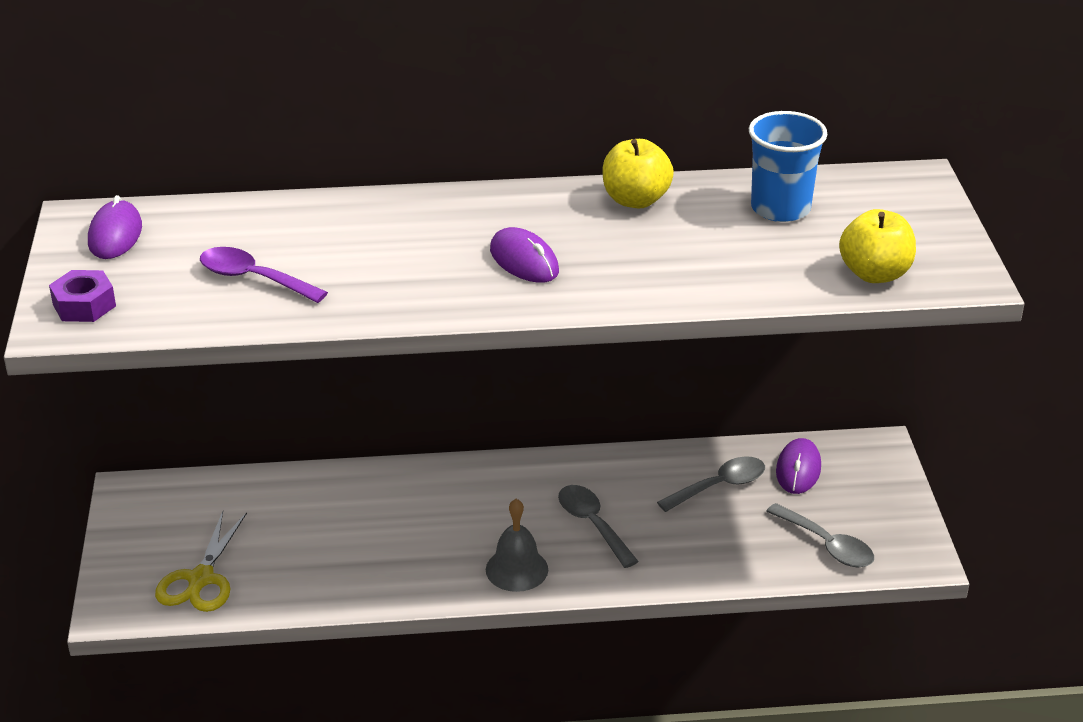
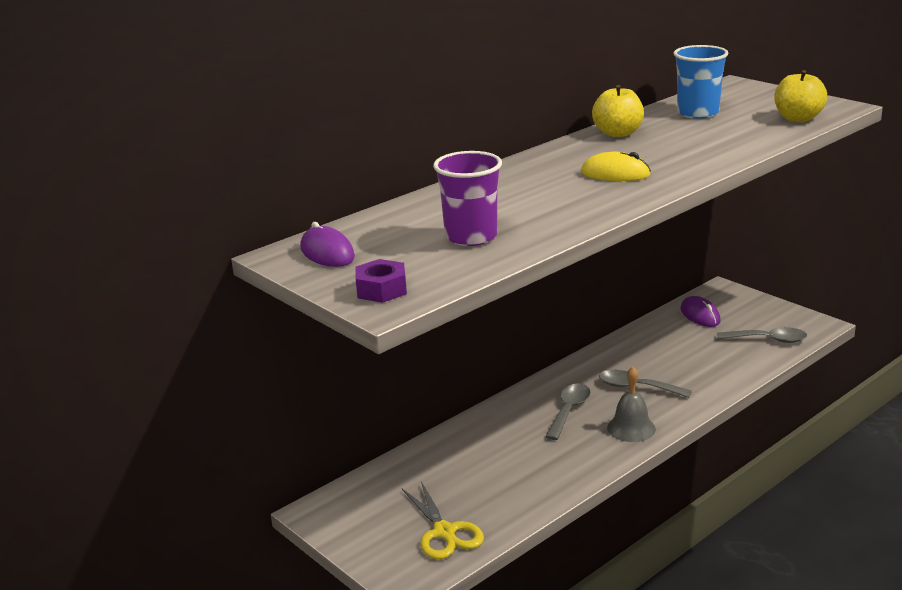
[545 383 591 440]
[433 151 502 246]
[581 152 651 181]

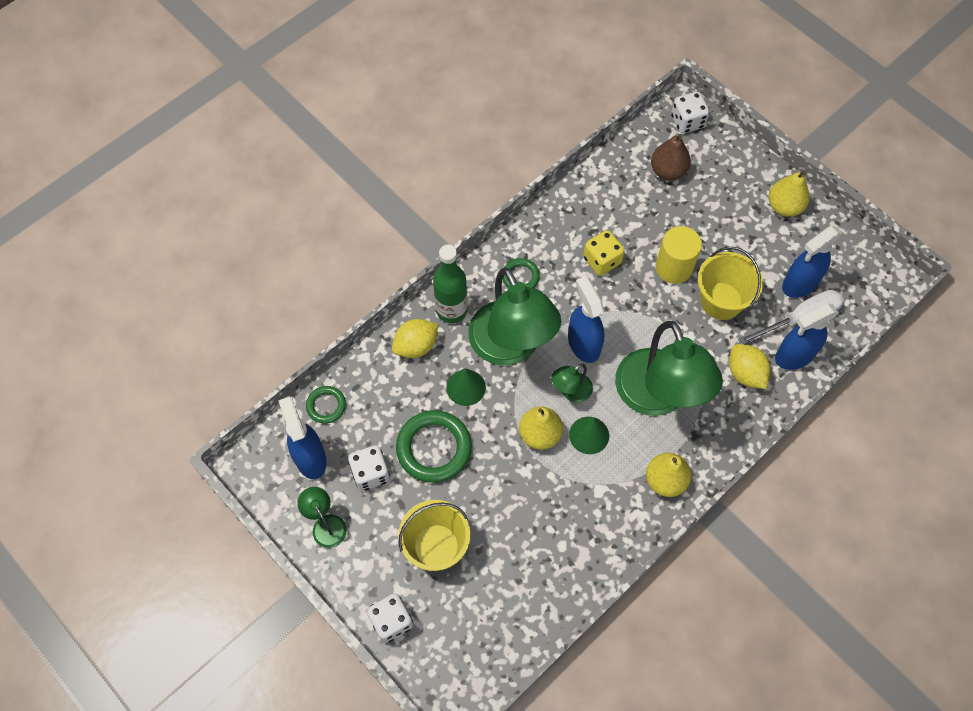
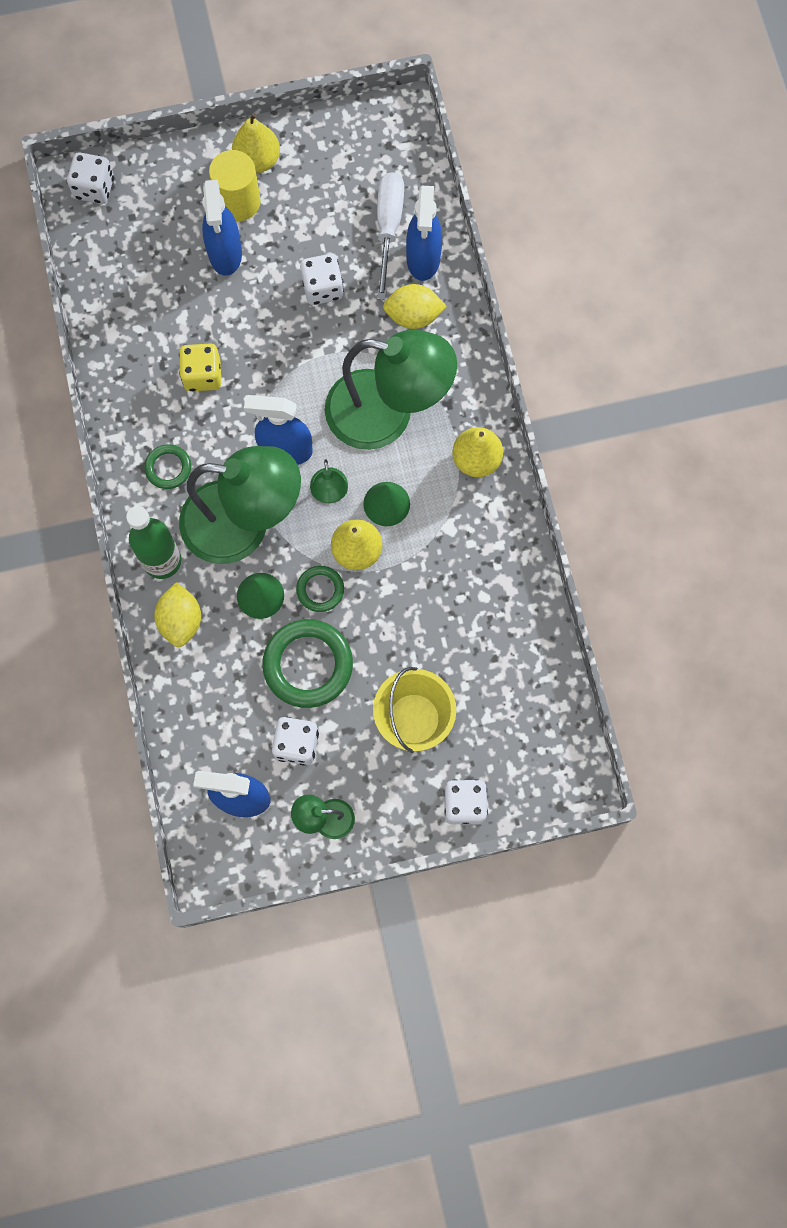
[651 134 691 180] (first image)
[296 566 344 612]
[209 150 261 221]
[202 180 242 276]
[300 254 344 305]

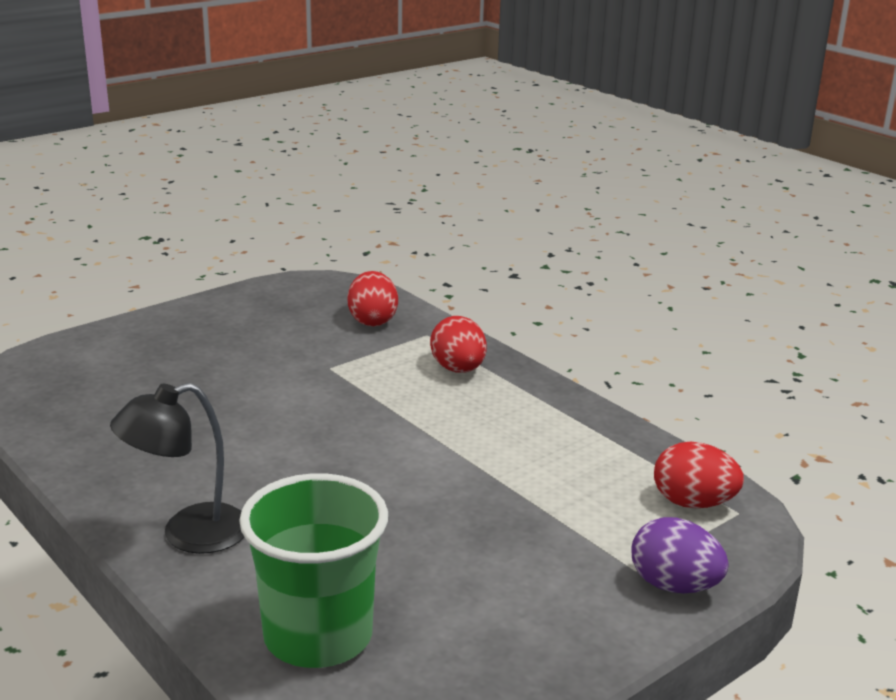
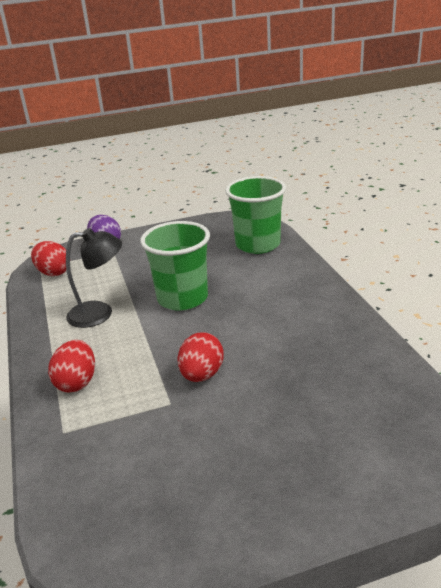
[140 221 210 311]
[66 228 122 328]
[177 332 224 382]

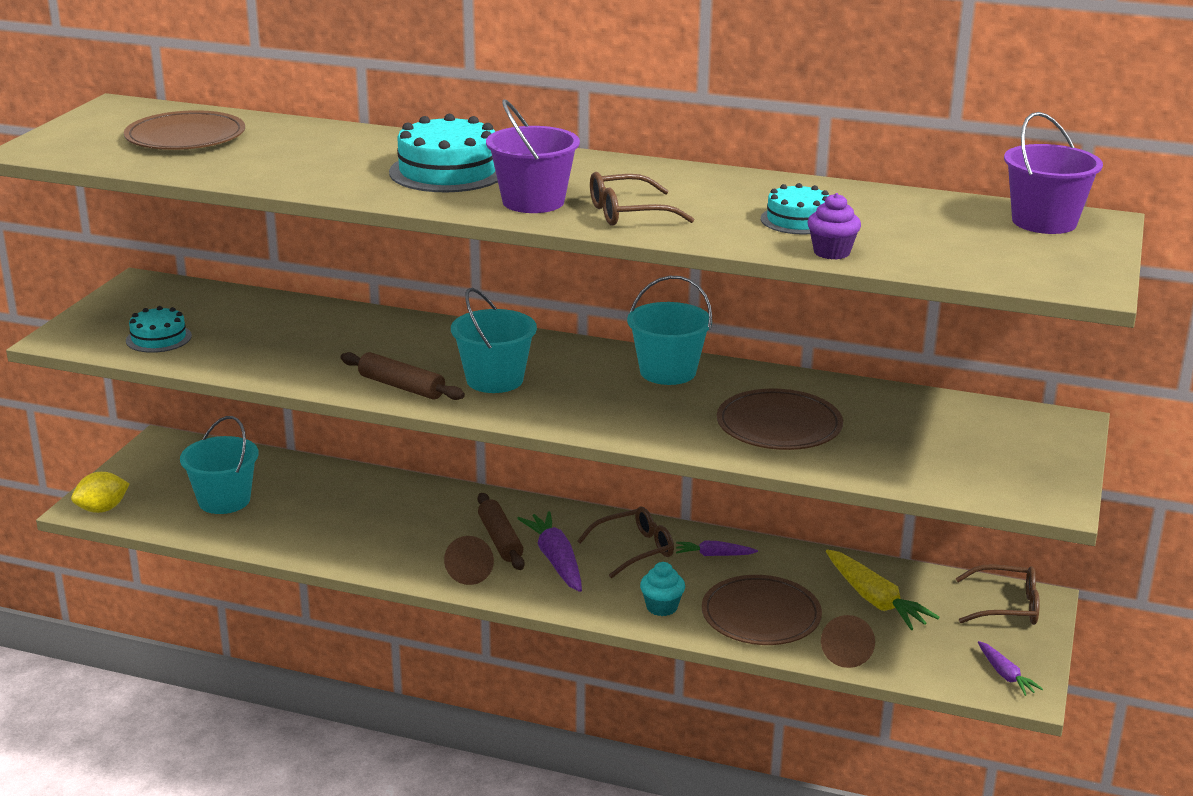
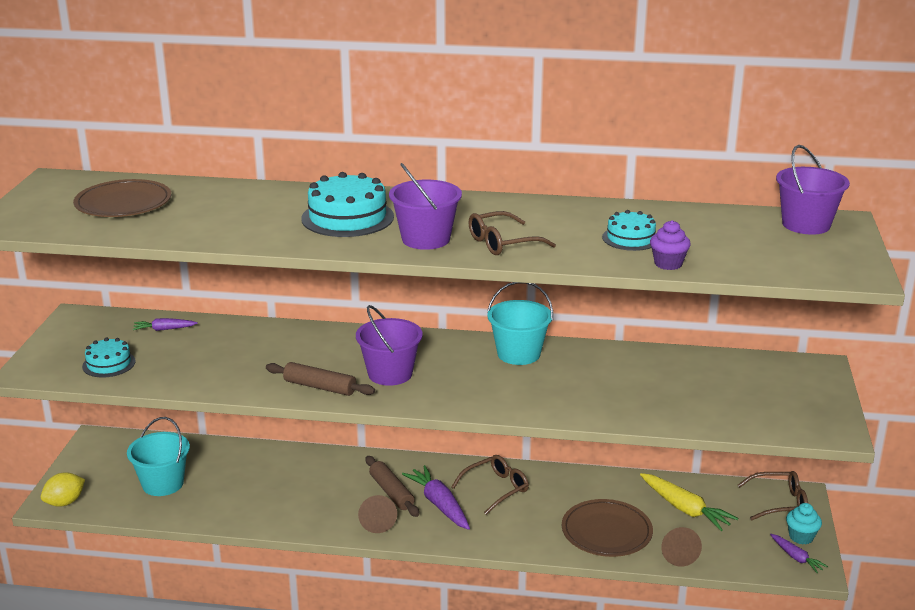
[717 389 843 450] (first image)
[786 503 822 544]
[133 318 198 331]
[356 305 423 386]

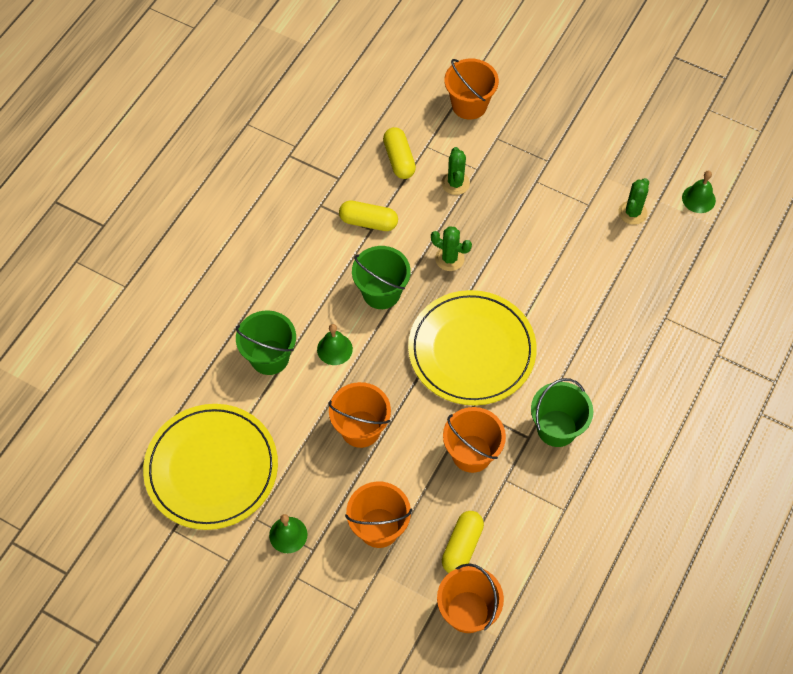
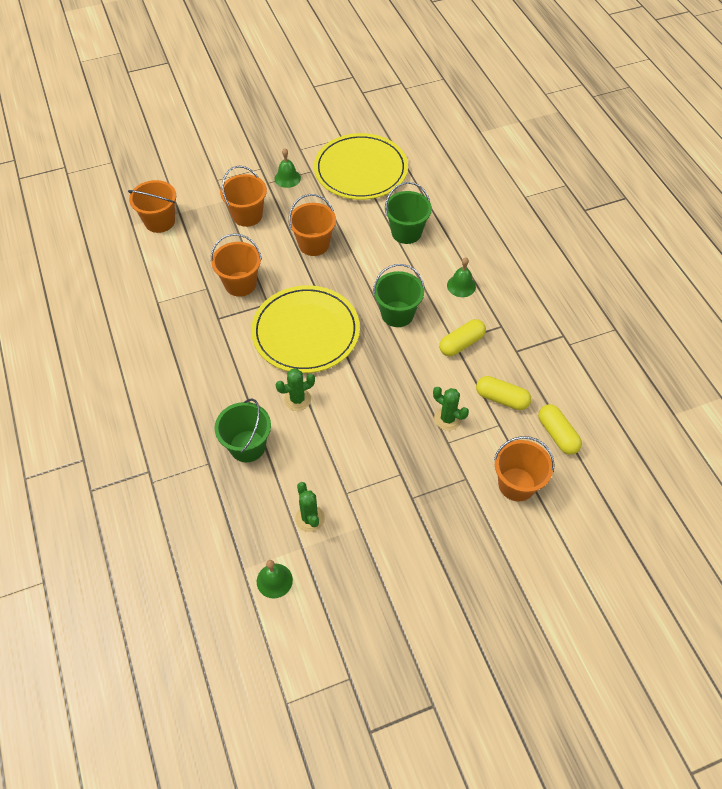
[447 257 476 297]
[276 369 315 411]
[538 404 582 455]
[215 398 271 462]

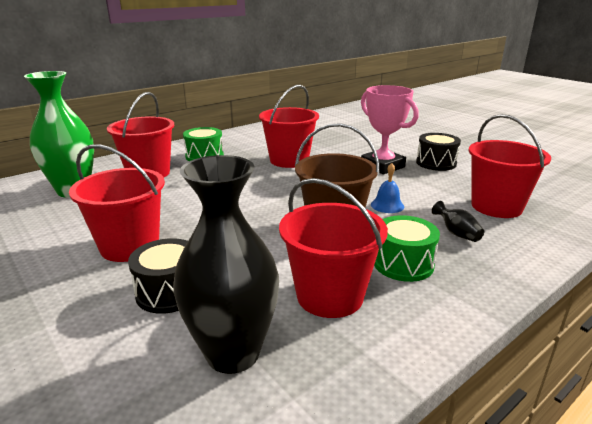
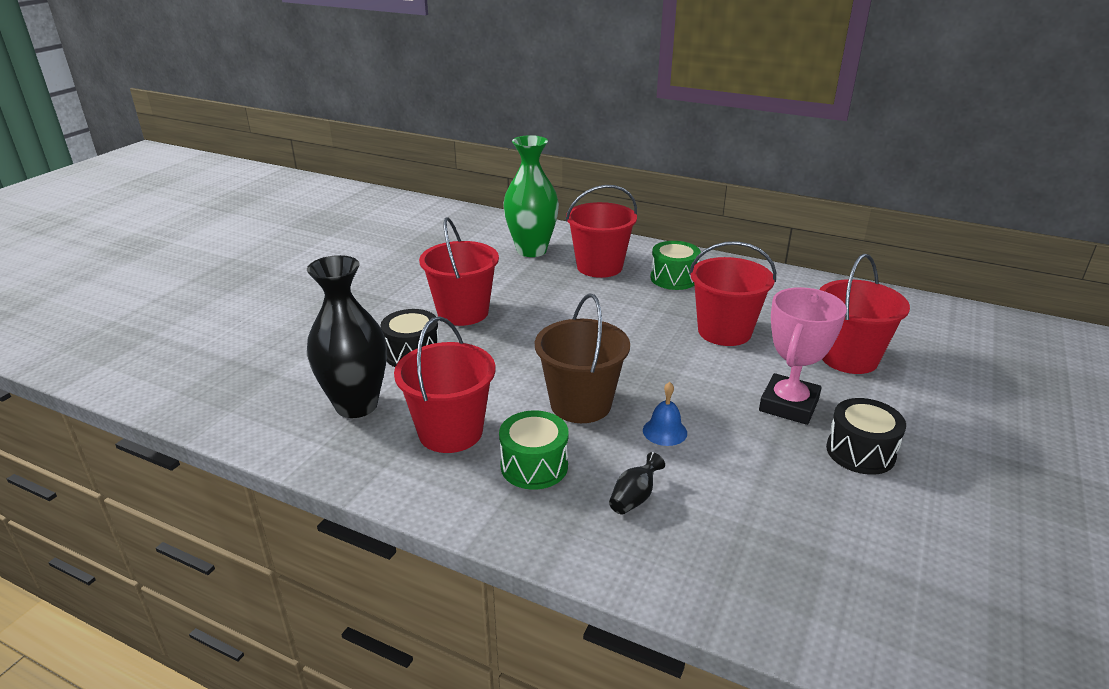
[819 254 910 374]

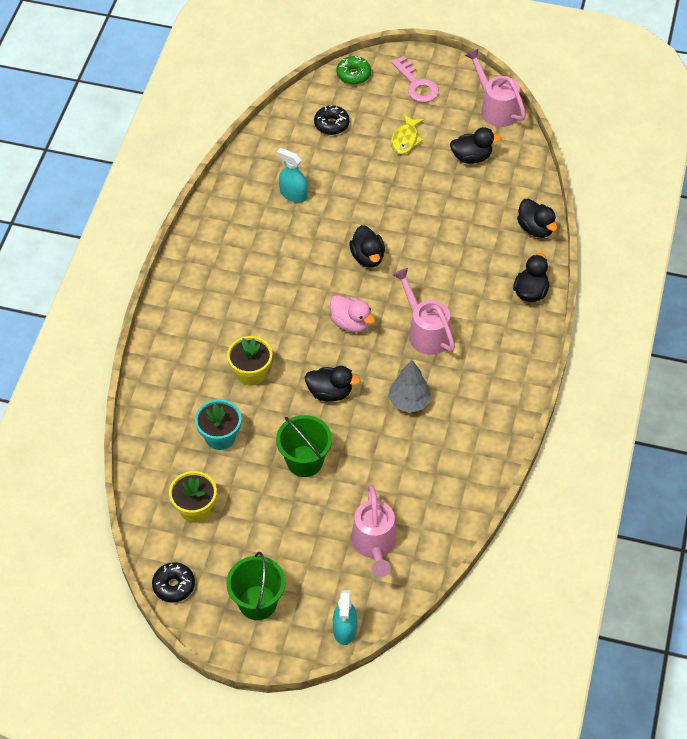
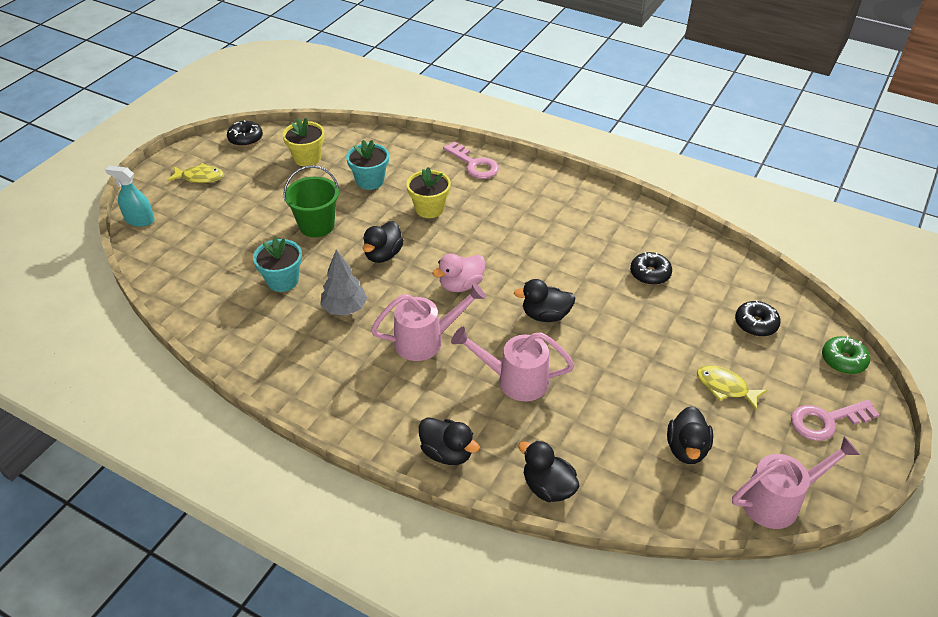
[253 237 302 292]
[443 141 499 179]
[451 327 574 401]
[167 163 224 183]
[630 252 672 285]
[518 440 580 502]

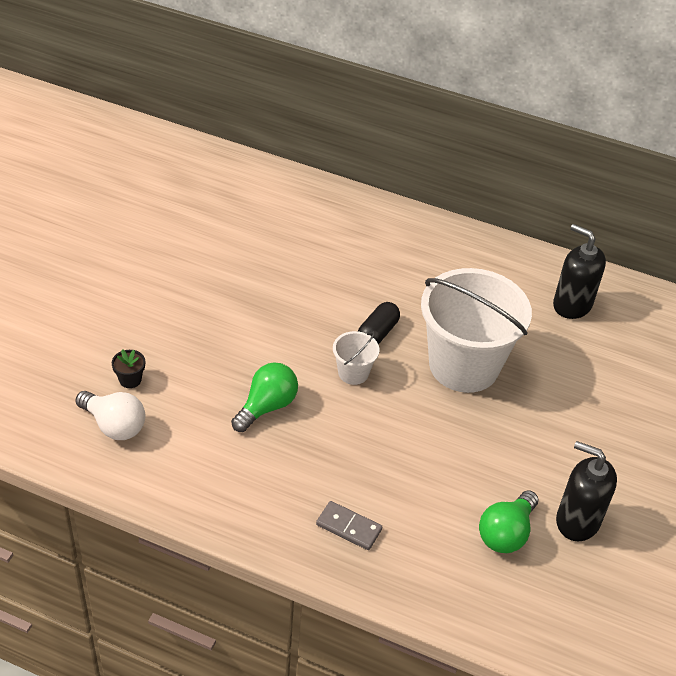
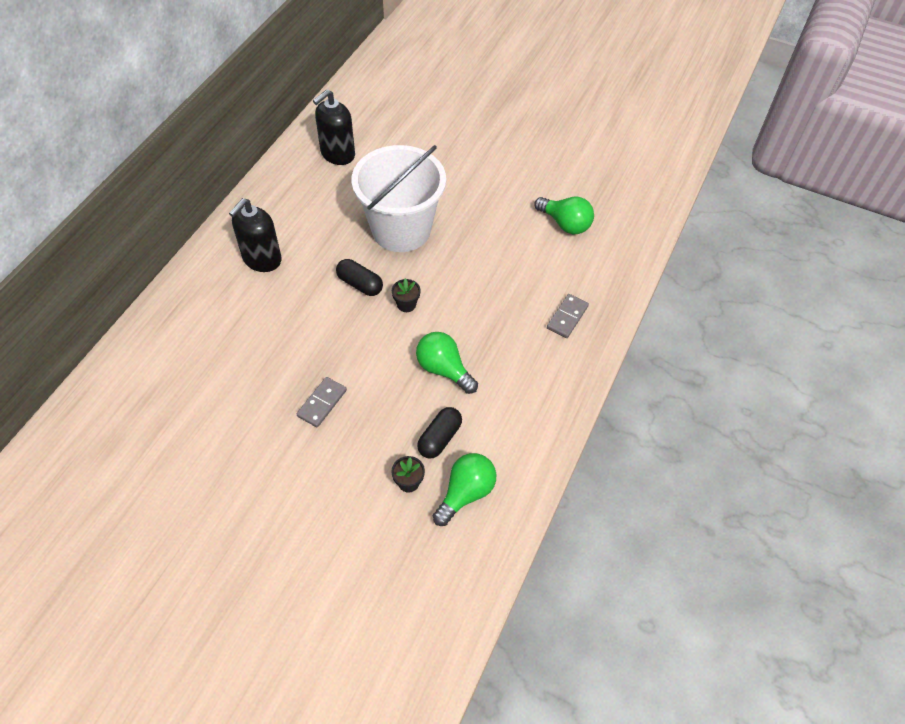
[297 377 347 427]
[417 407 462 459]
[229 198 282 272]
[392 278 421 312]
[433 453 496 526]

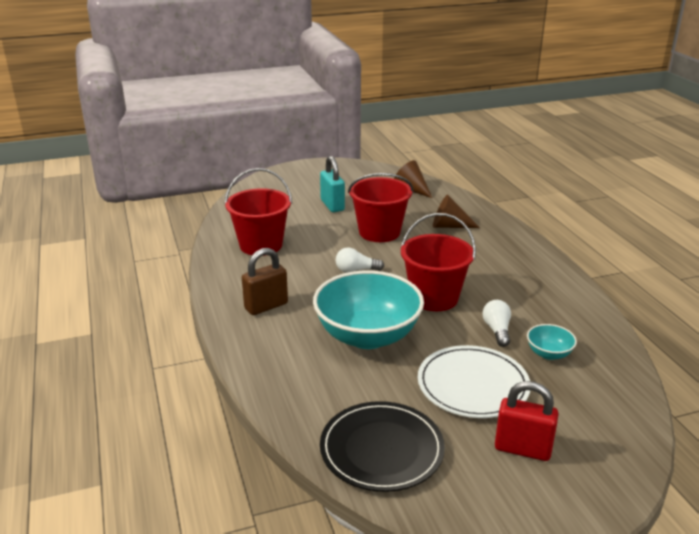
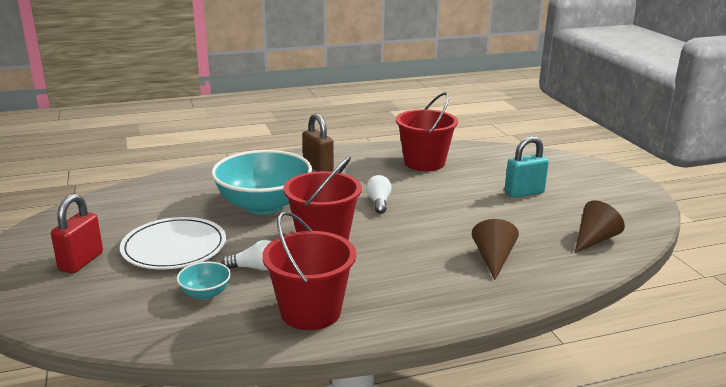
[320 401 445 492] (first image)
[262 211 356 330]

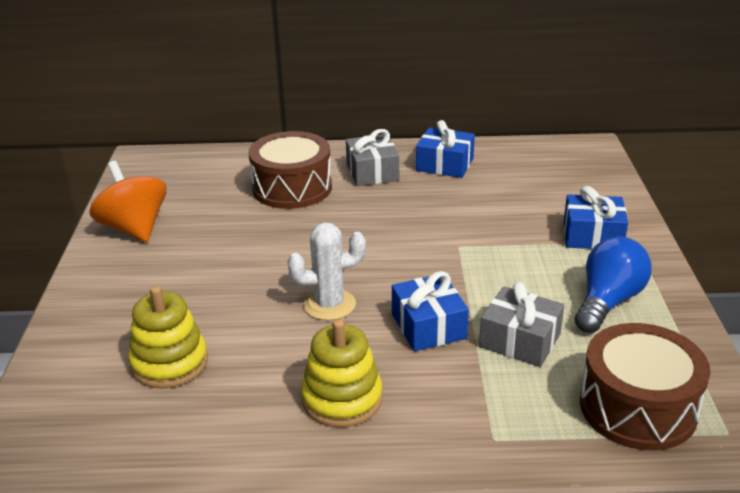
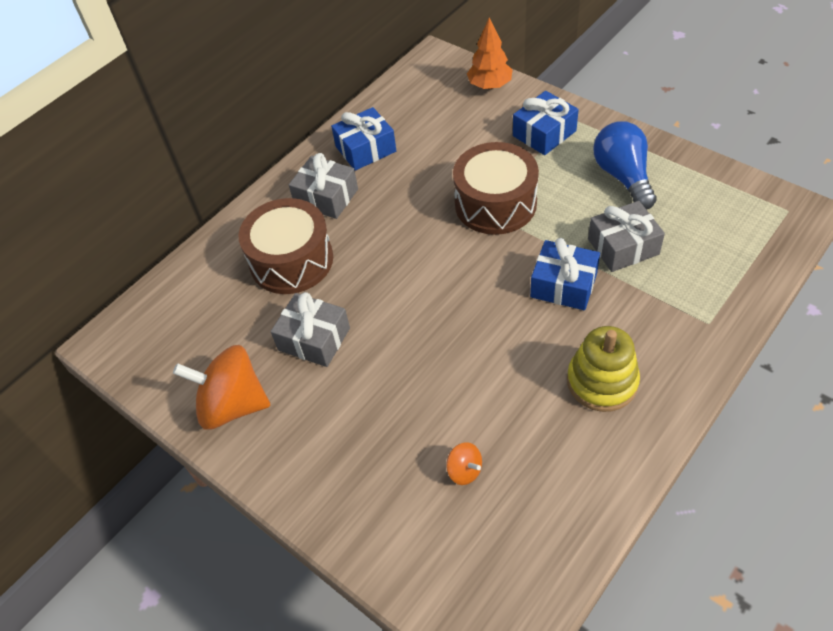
[287 223 366 321] (first image)
[271 292 350 367]
[467 18 512 89]
[453 142 539 235]
[446 442 482 485]

